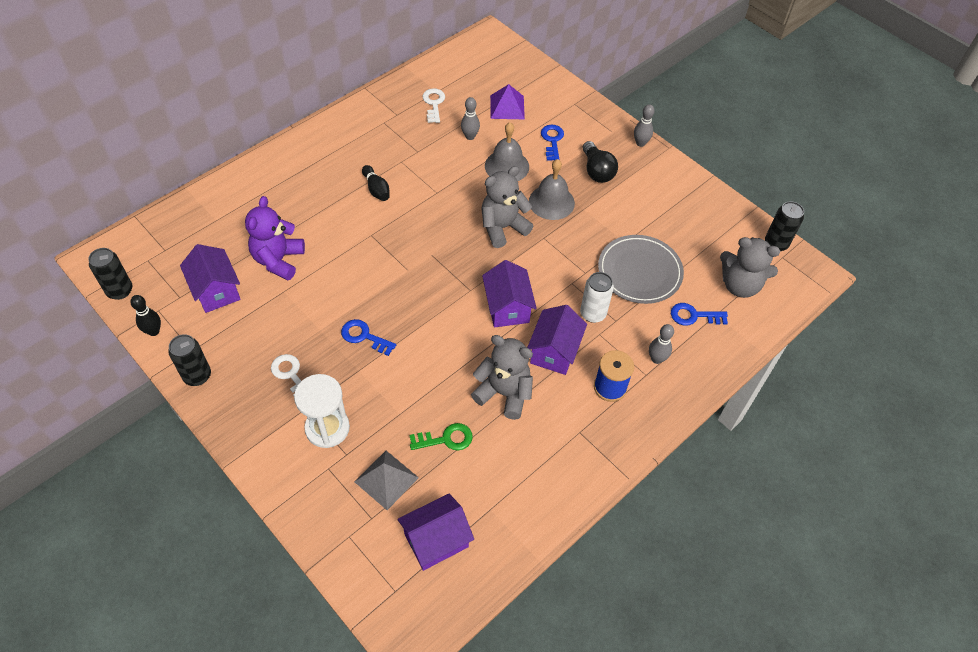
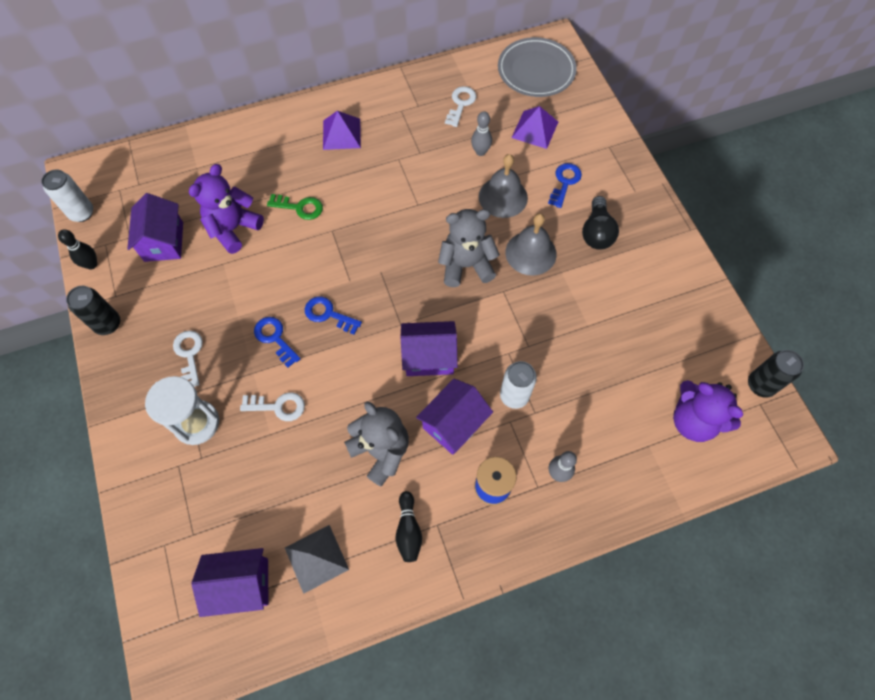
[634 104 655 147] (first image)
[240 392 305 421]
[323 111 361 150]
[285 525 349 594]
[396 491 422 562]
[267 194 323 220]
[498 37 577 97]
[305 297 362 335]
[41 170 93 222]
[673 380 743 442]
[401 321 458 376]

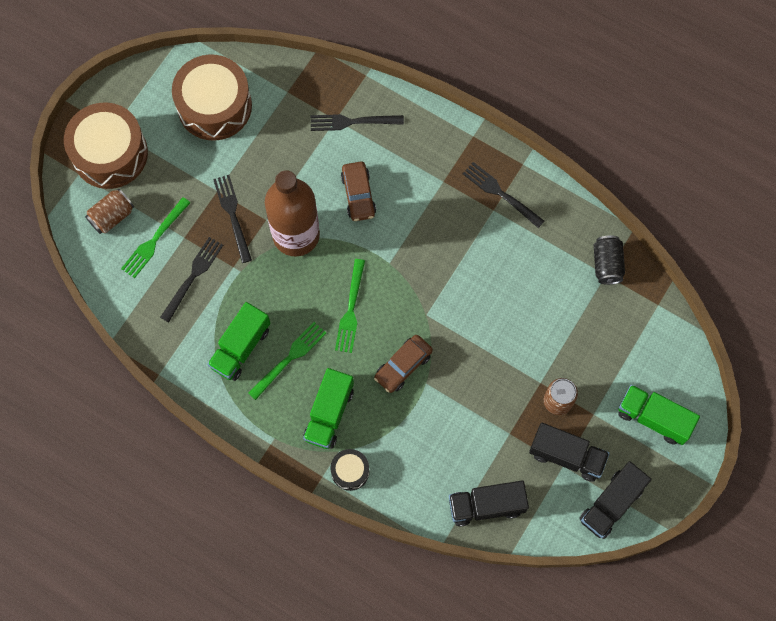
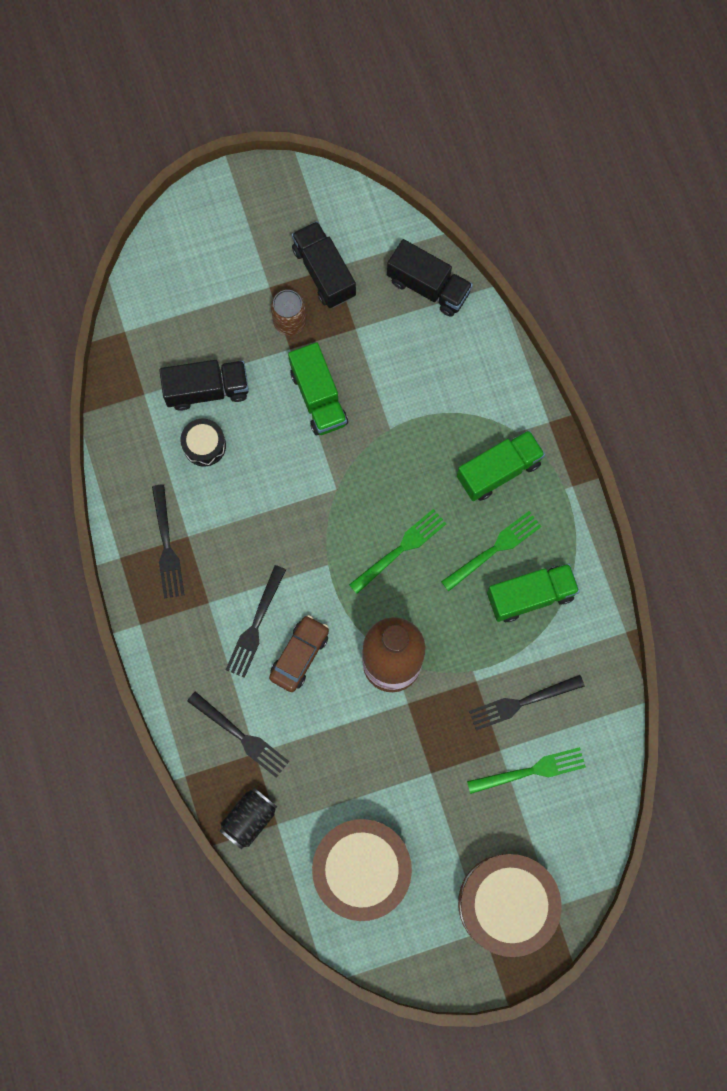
[85 189 134 234] (first image)
[374 335 433 393] (first image)
[226 565 286 678]
[180 419 226 466]
[159 360 249 411]
[220 788 277 849]
[288 342 348 435]
[441 511 542 591]

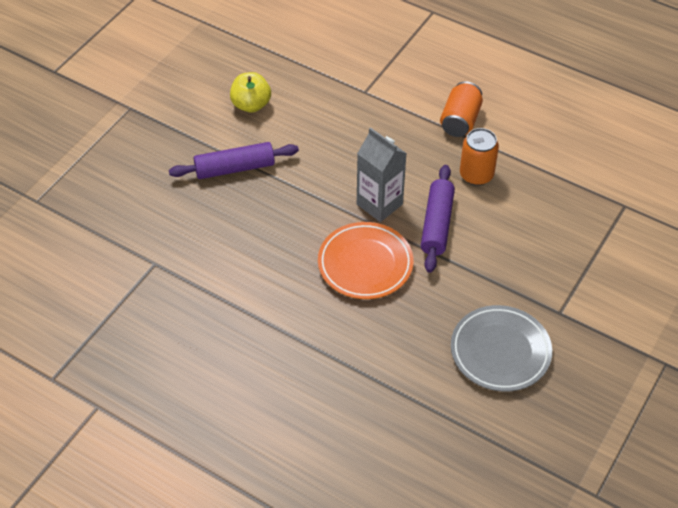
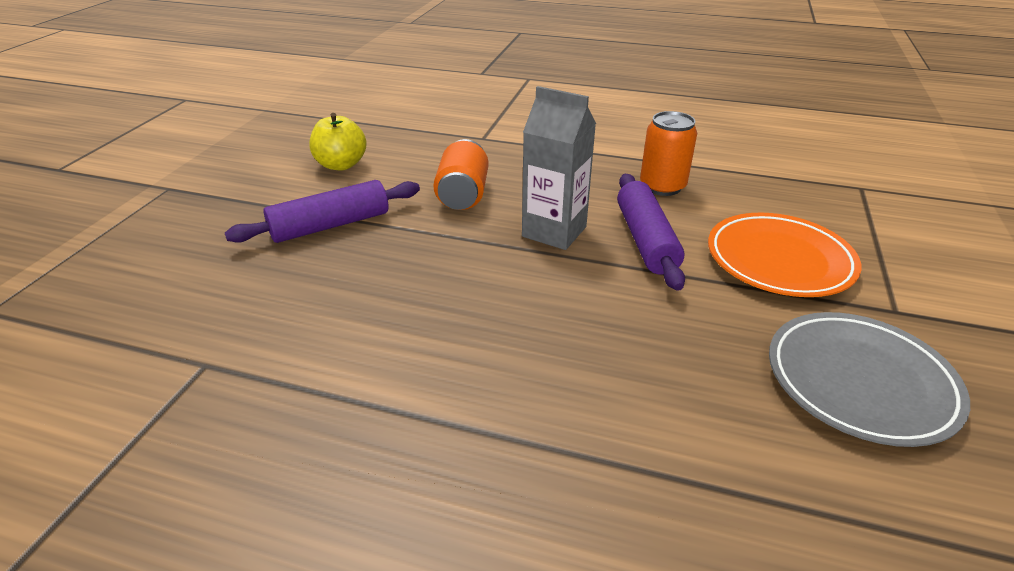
[708 213 862 297]
[433 139 489 210]

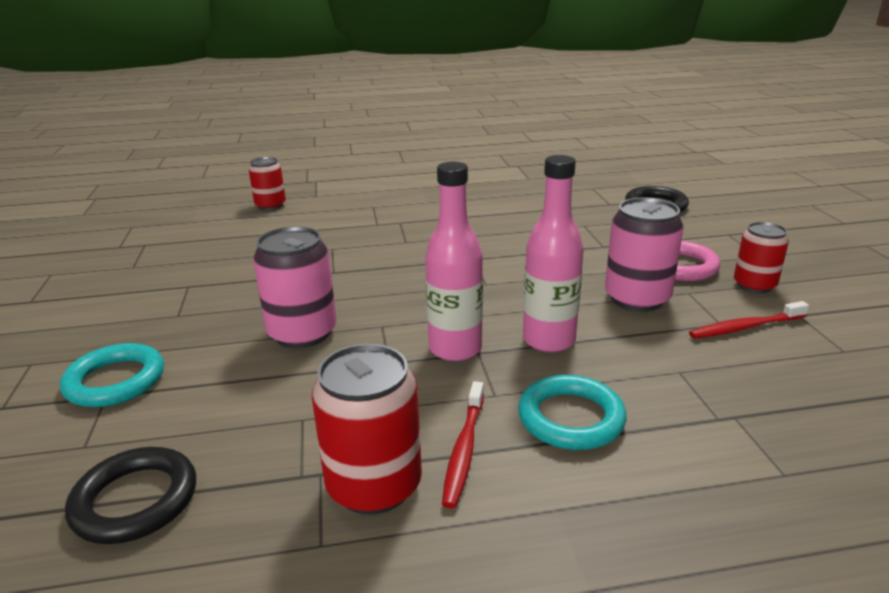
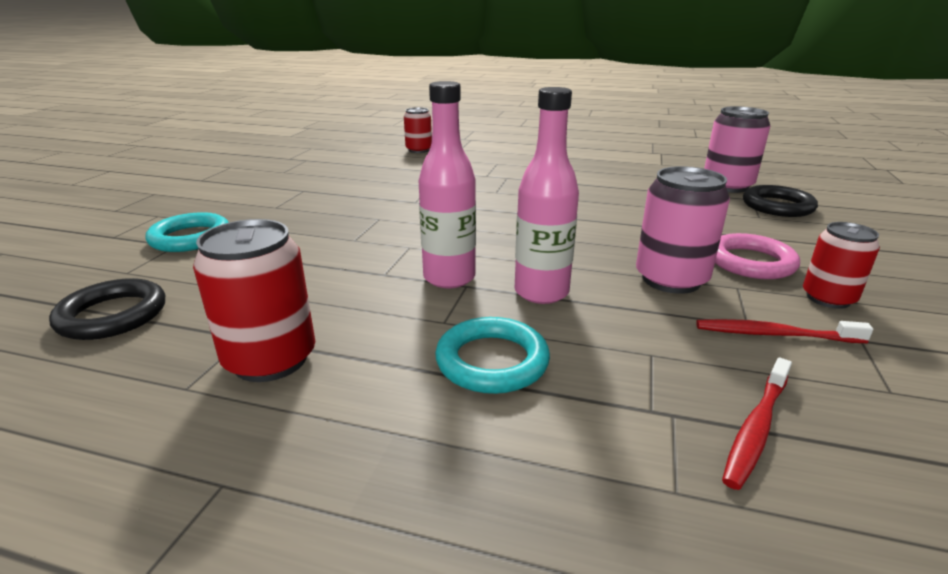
[704 106 770 193]
[722 357 792 490]

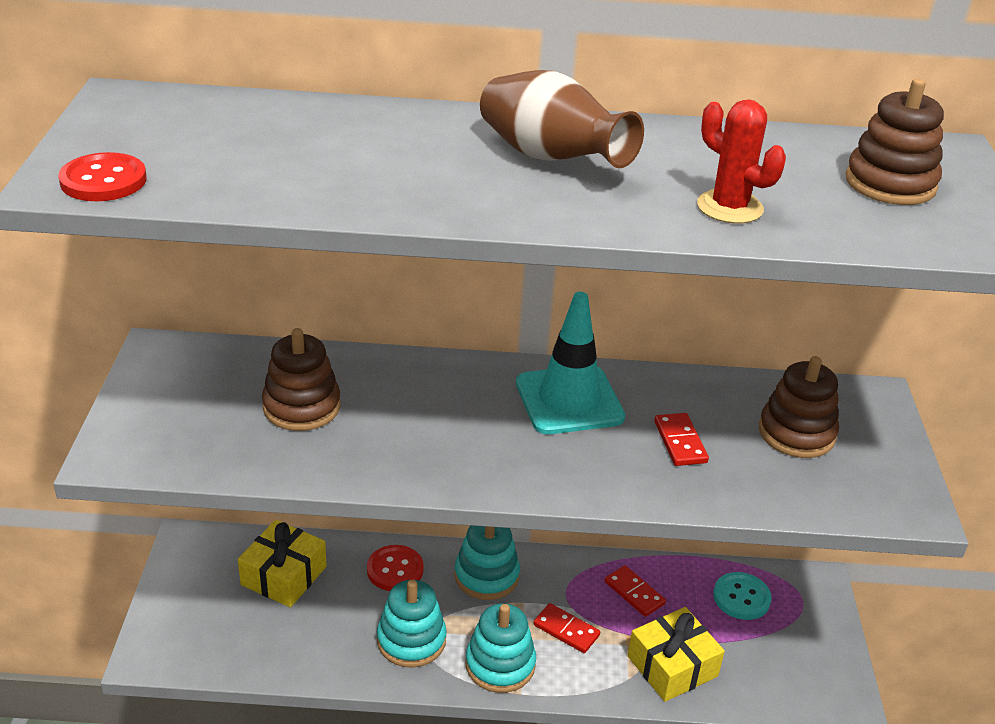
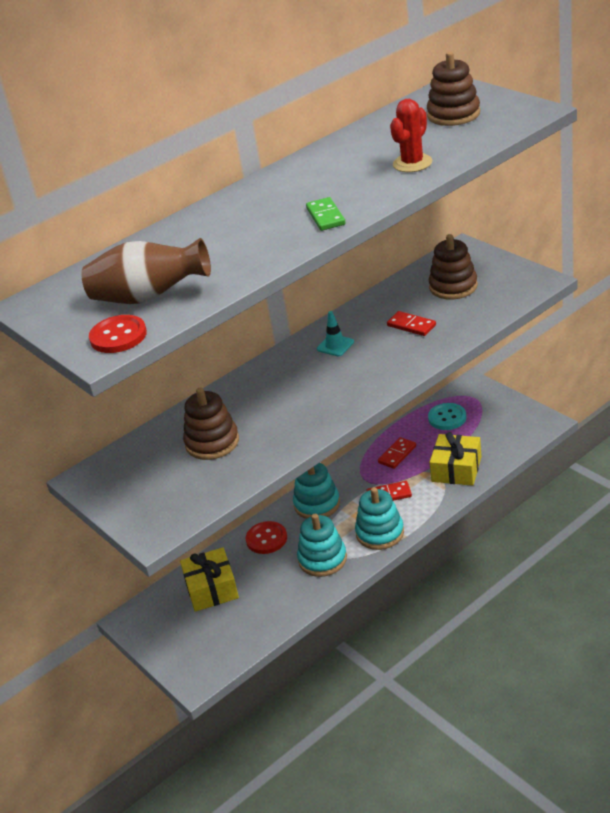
[306 197 346 231]
[81 238 211 304]
[378 437 416 469]
[390 99 432 172]
[317 311 354 356]

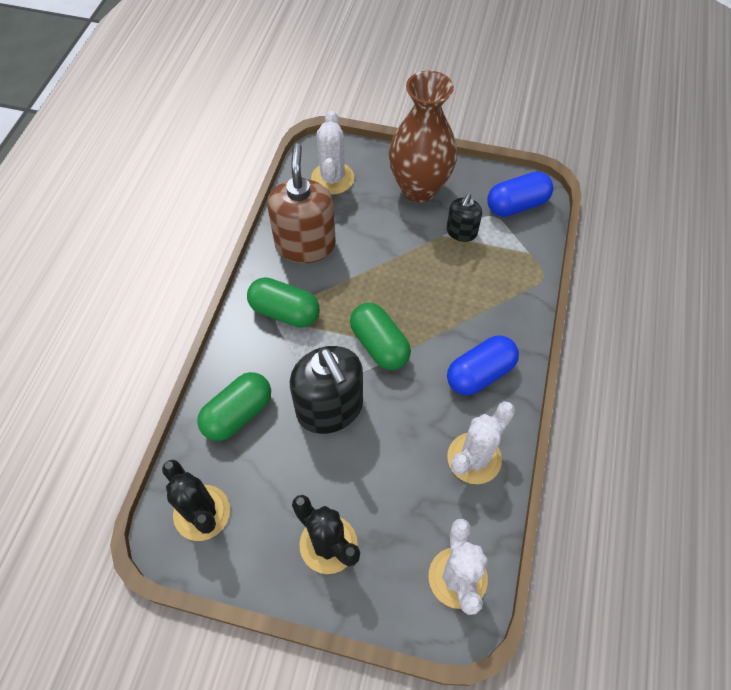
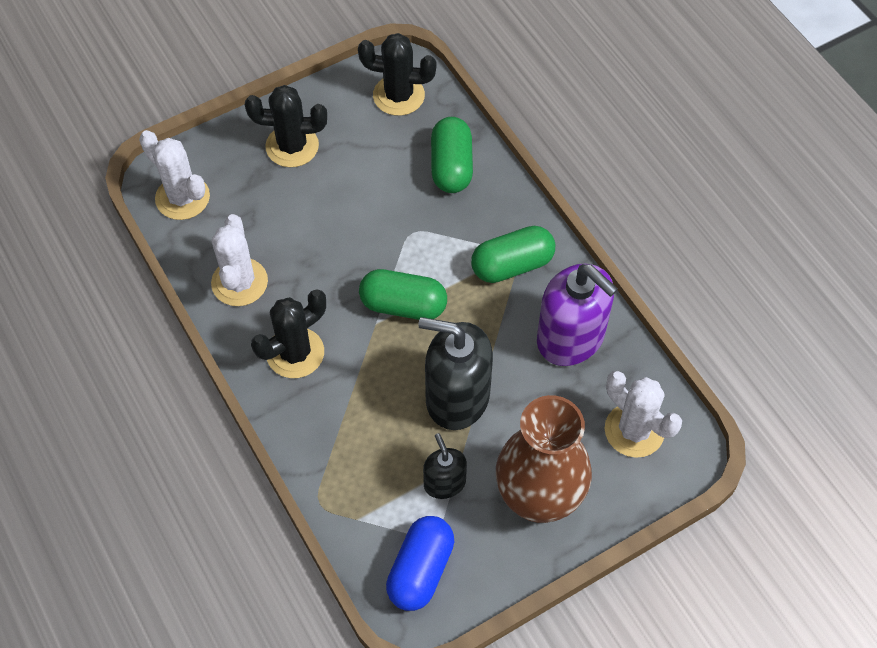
[418 317 493 430]
[251 289 326 378]
[537 264 618 366]

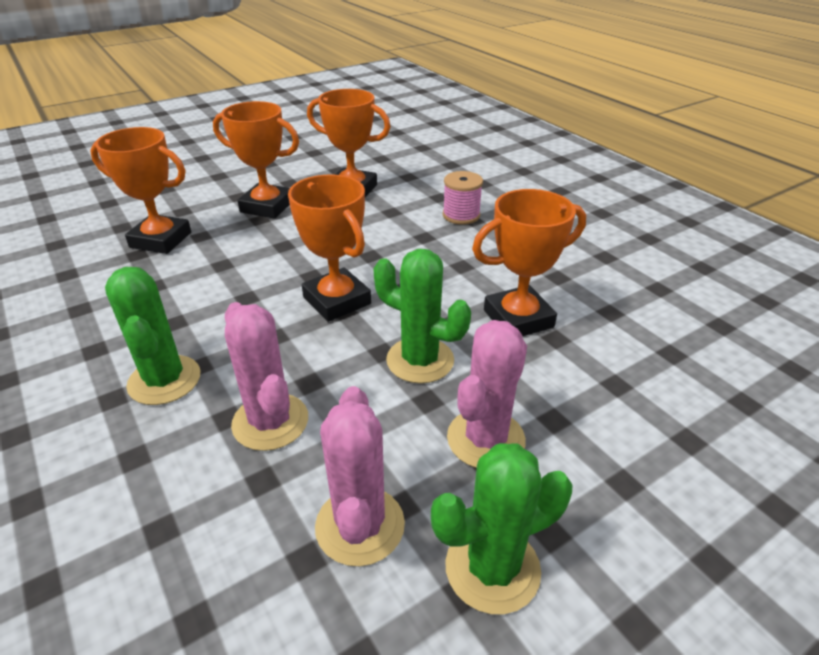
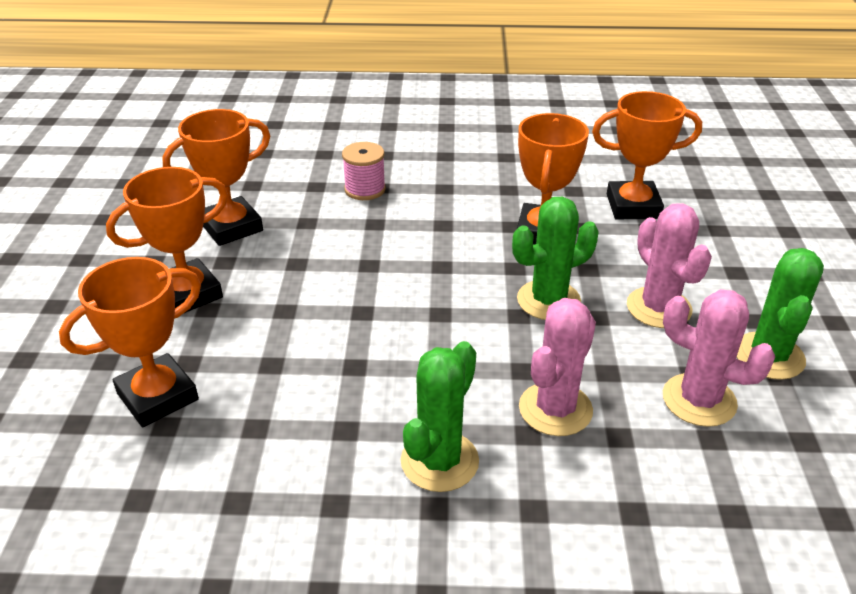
[592 91 702 219]
[401 341 479 492]
[519 298 596 436]

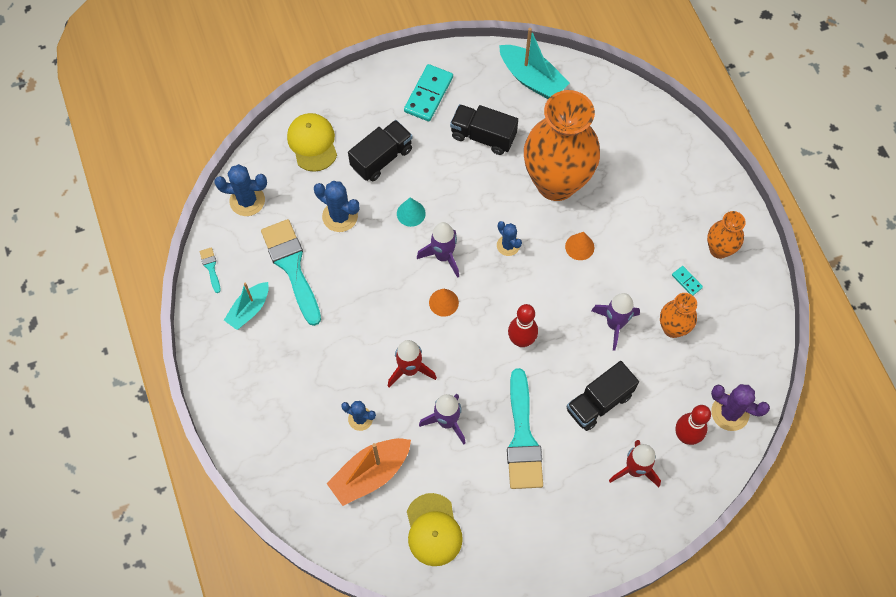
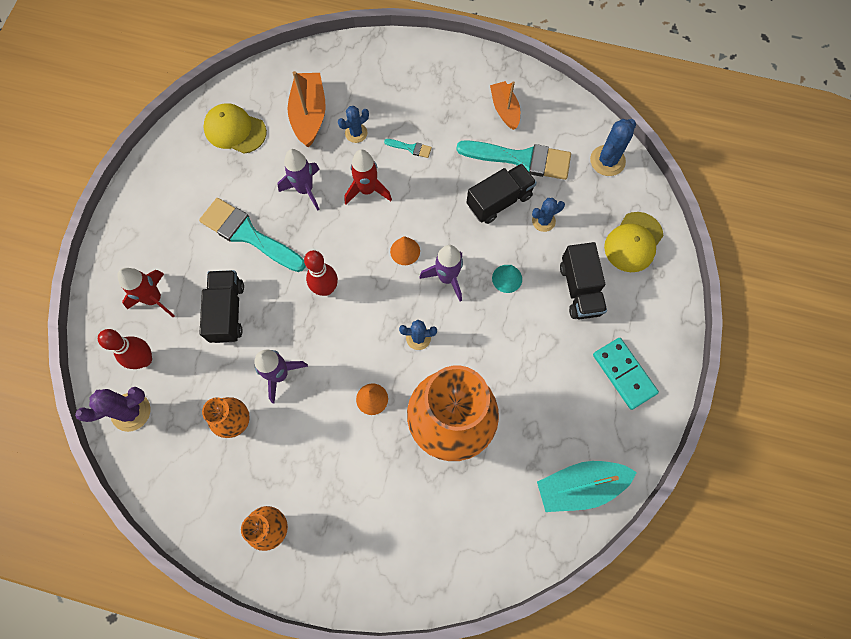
[672 266 703 295] (first image)
[384 139 432 158]
[466 163 537 224]
[490 81 520 130]
[604 212 664 272]
[532 198 565 232]

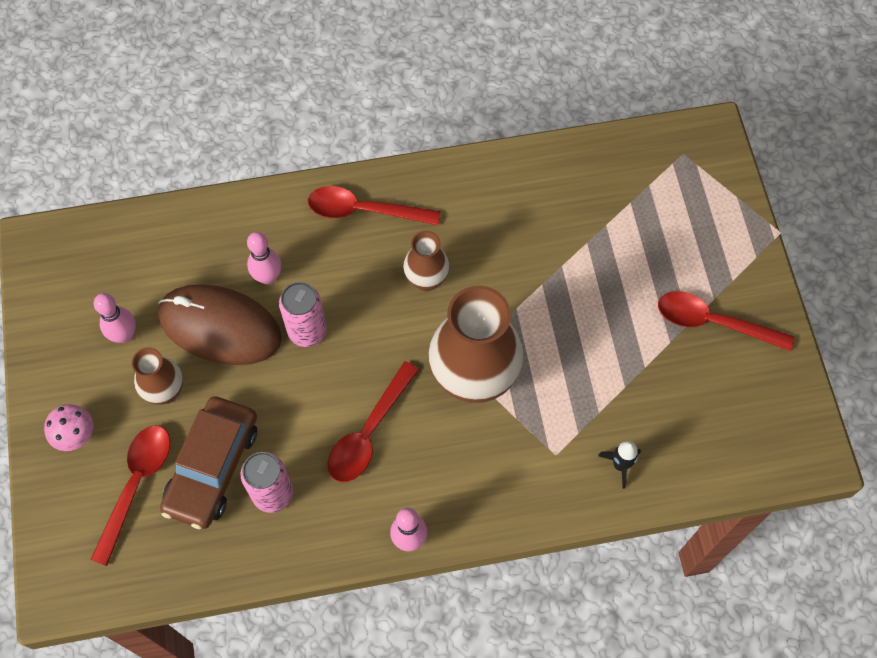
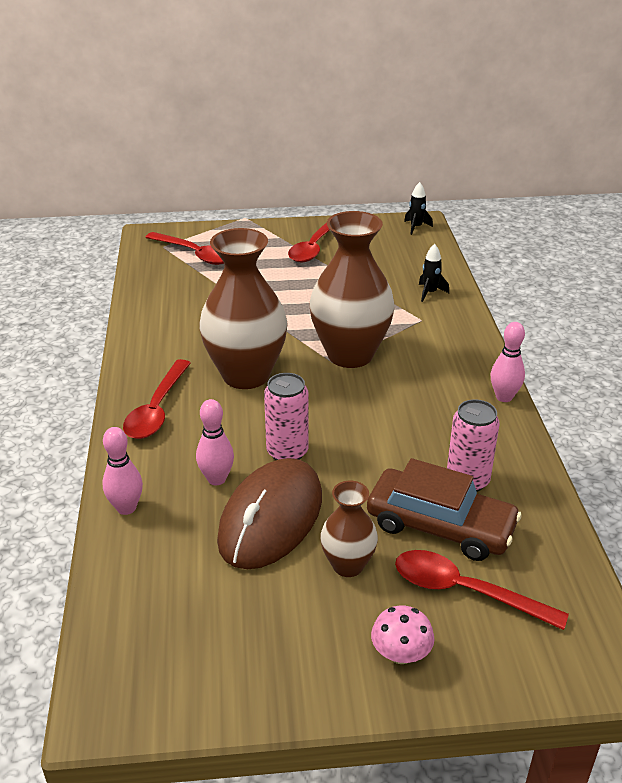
[404 182 433 235]
[102 427 143 515]
[145 232 224 265]
[199 228 288 389]

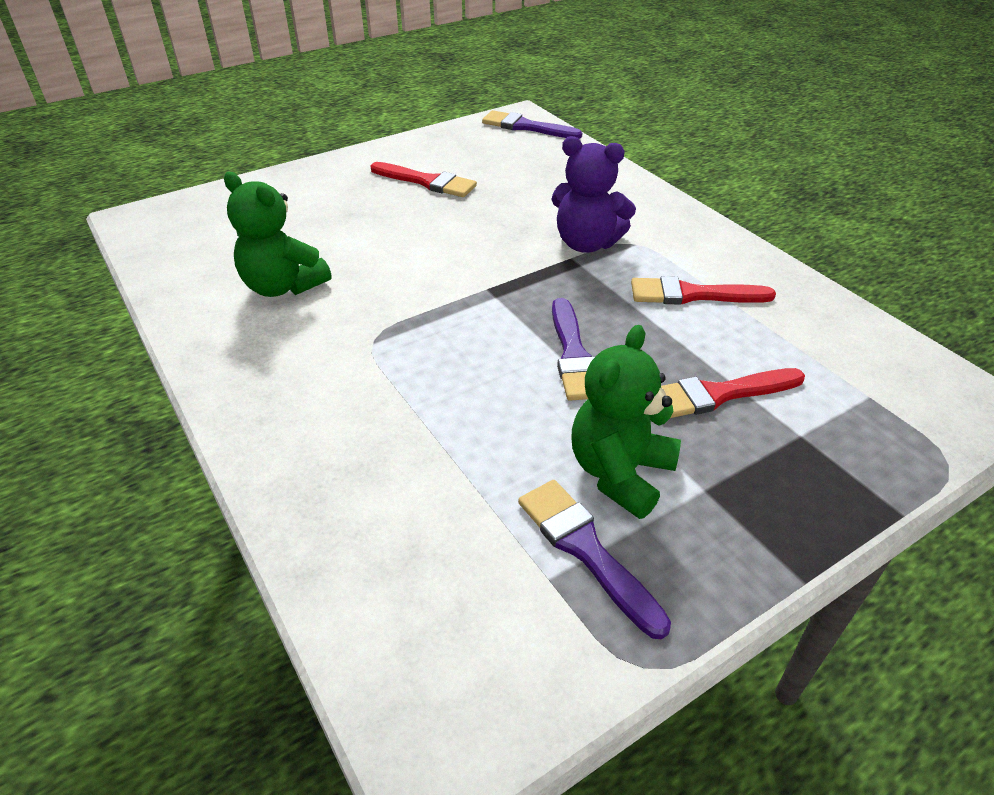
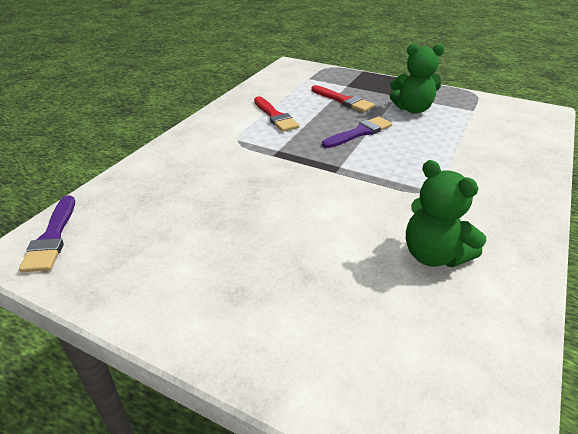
[370 162 477 197] (first image)
[518 480 671 639] (first image)
[551 136 636 253] (first image)
[406 160 486 267]

